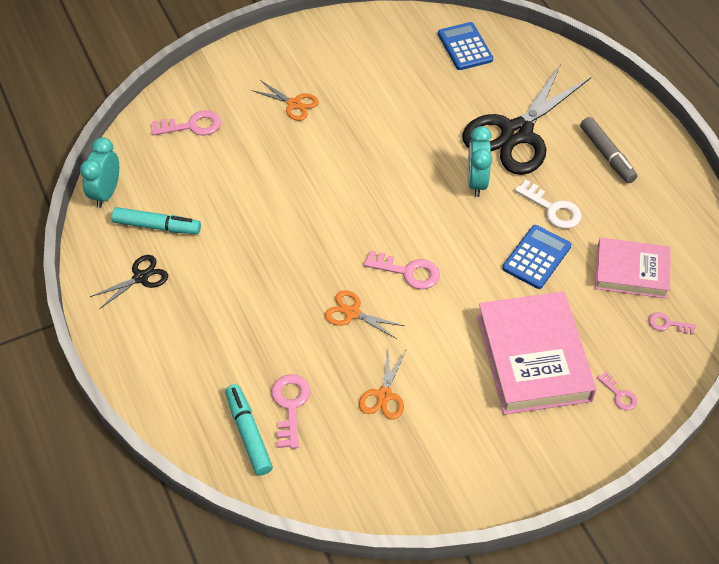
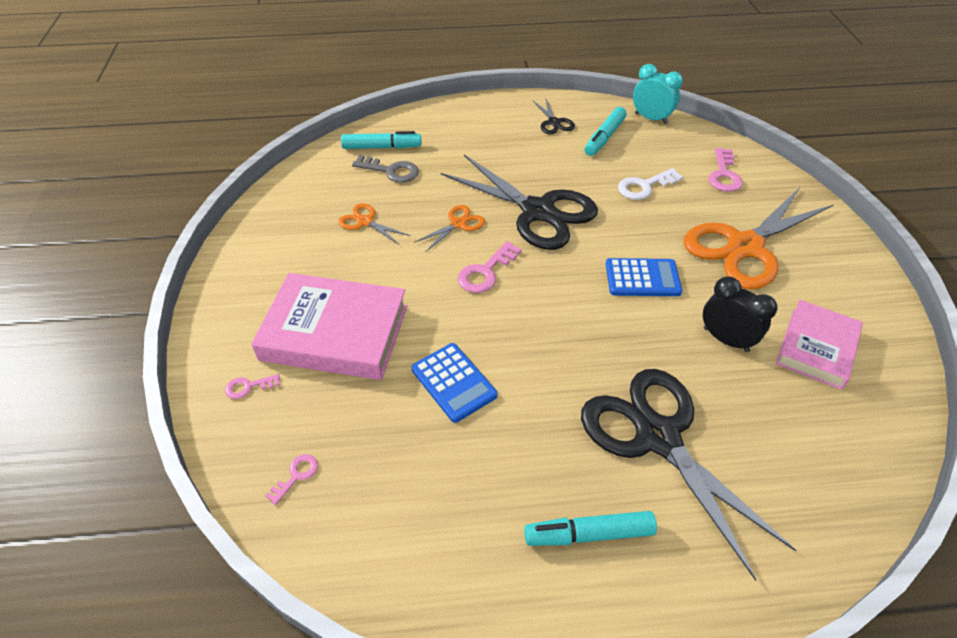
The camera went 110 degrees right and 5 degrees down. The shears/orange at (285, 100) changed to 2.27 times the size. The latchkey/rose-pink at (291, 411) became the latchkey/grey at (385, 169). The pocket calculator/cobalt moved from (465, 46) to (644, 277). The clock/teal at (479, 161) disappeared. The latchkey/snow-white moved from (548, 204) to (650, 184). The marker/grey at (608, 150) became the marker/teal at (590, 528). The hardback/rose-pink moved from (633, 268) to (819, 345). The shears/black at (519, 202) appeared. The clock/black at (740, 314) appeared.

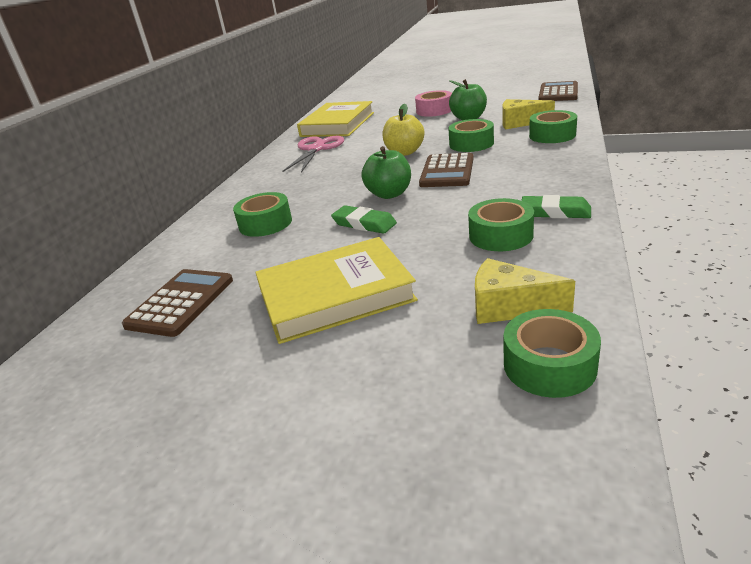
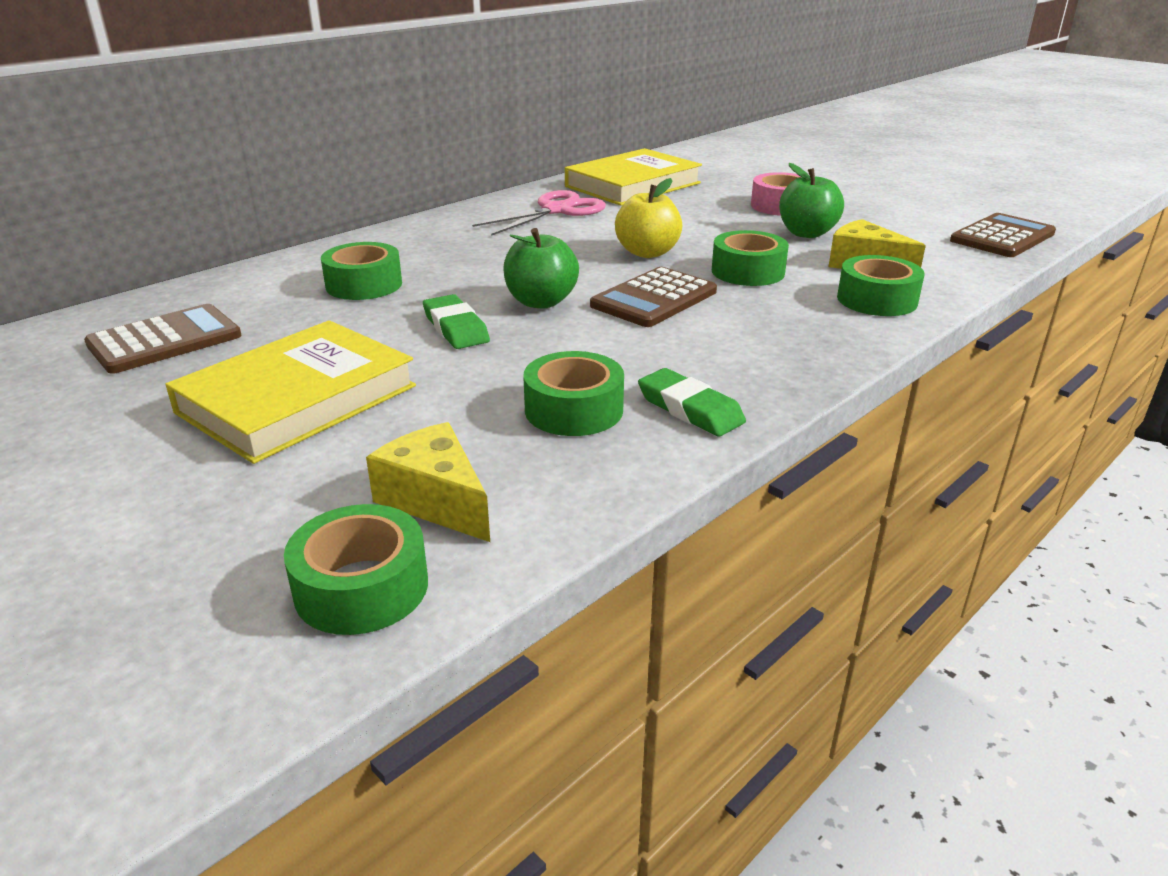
The camera went 25 degrees right and 0 degrees up. The hardback/yellow at (336, 290) turned 60 degrees counterclockwise.

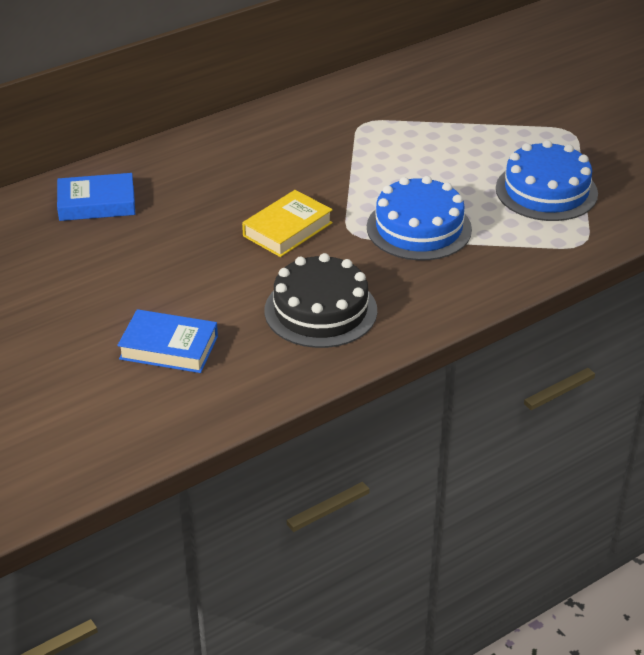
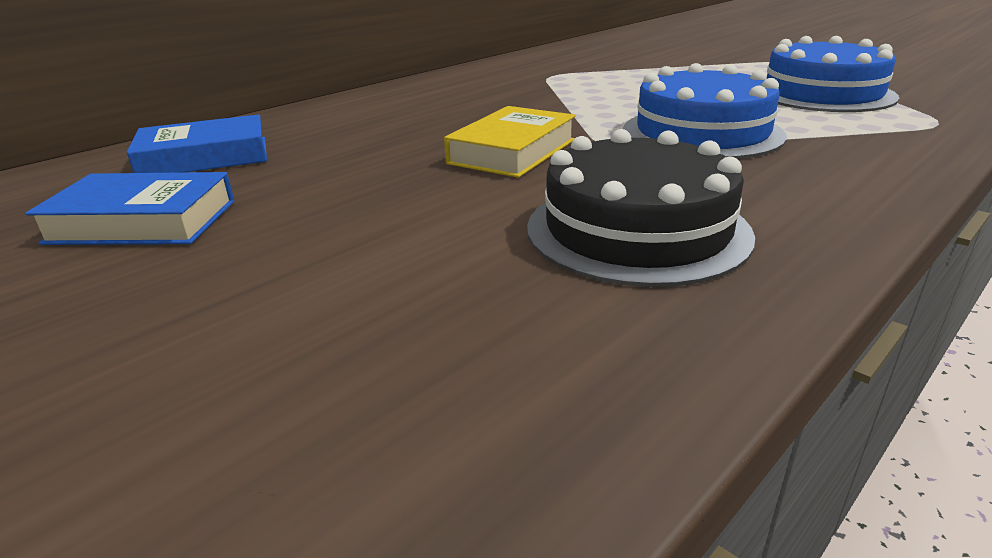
The camera went 10 degrees left and 10 degrees down. The hardback/cobalt moved from (167, 341) to (129, 208).

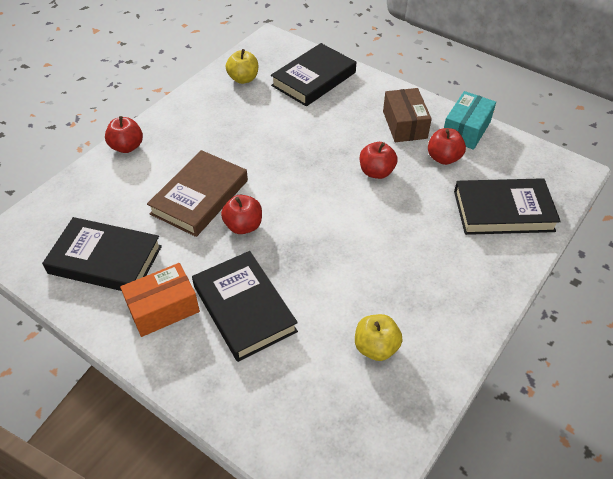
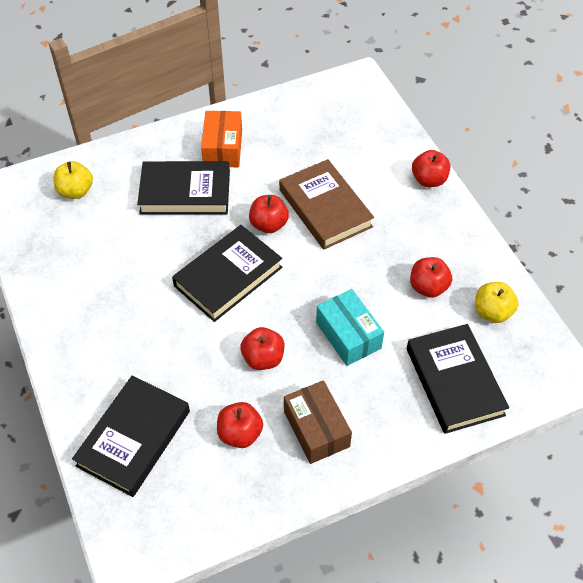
The camera went 120 degrees right and 5 degrees up. The hardback/black moved from (102, 254) to (227, 273). The toy apple/yellow moved from (379, 337) to (73, 180). The package/brown at (407, 115) turned 45 degrees clockwise. The package/teal moved from (470, 120) to (350, 327). The toy apple/red at (431, 277) appeared.

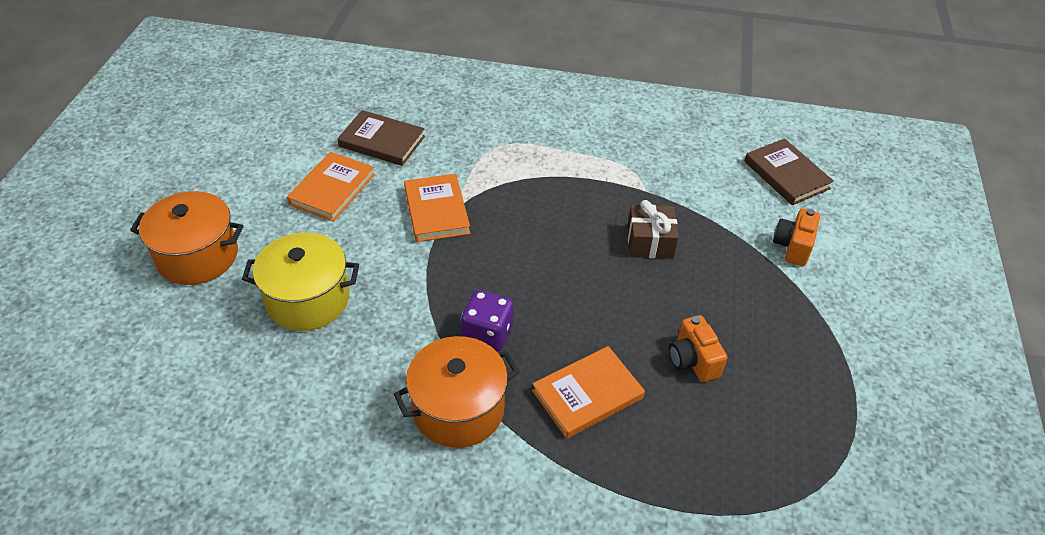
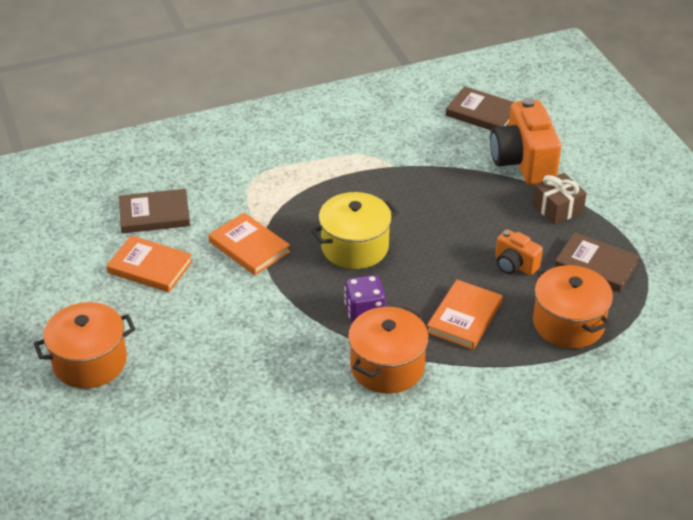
The camera went 30 degrees left and 5 degrees down. The cooking pot/yellow moved from (300, 281) to (355, 230). The hardback/orange at (331, 187) turned 60 degrees counterclockwise. The wrapped gift/brown moved from (653, 229) to (559, 199). The camera/orange at (796, 237) changed to 1.88 times the size. The cooking pot/orange at (573, 307) appeared. The hardback/brown at (597, 262) appeared.

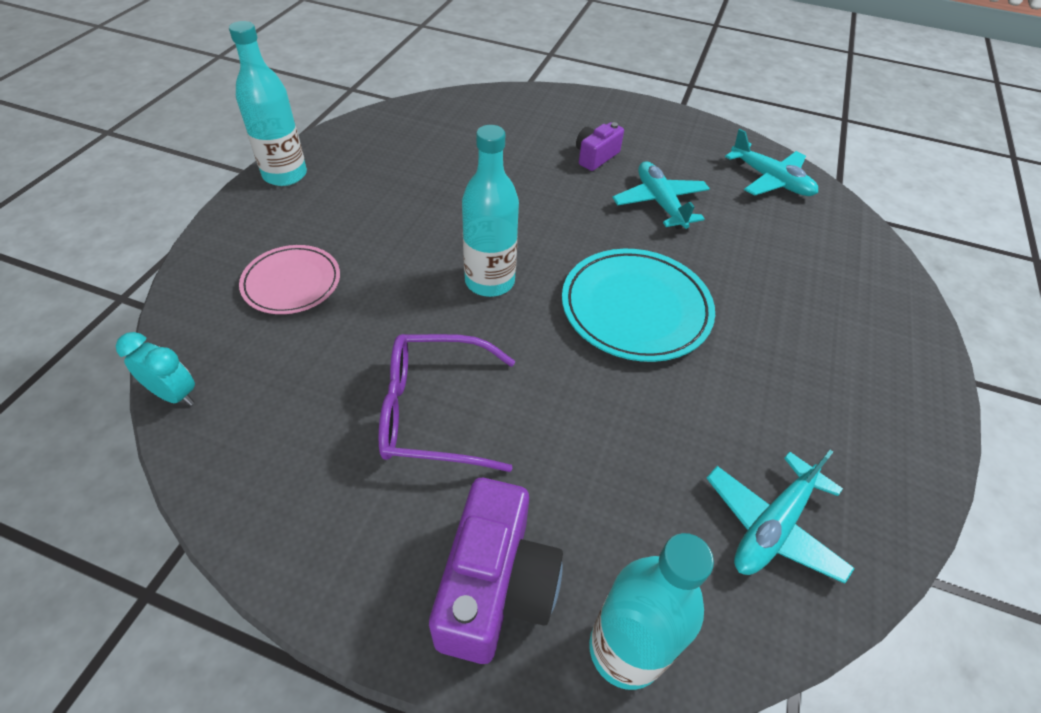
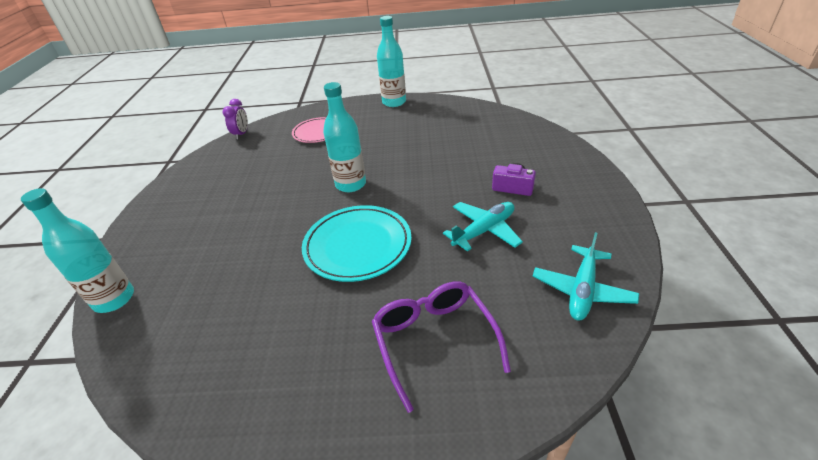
The camera went 75 degrees right and 10 degrees down. The clock/teal at (155, 369) became the clock/violet at (235, 119). The eyeglasses/violet moved from (446, 403) to (441, 347). The camera/violet at (496, 571) disappeared. The plane/teal at (780, 517) disappeared.

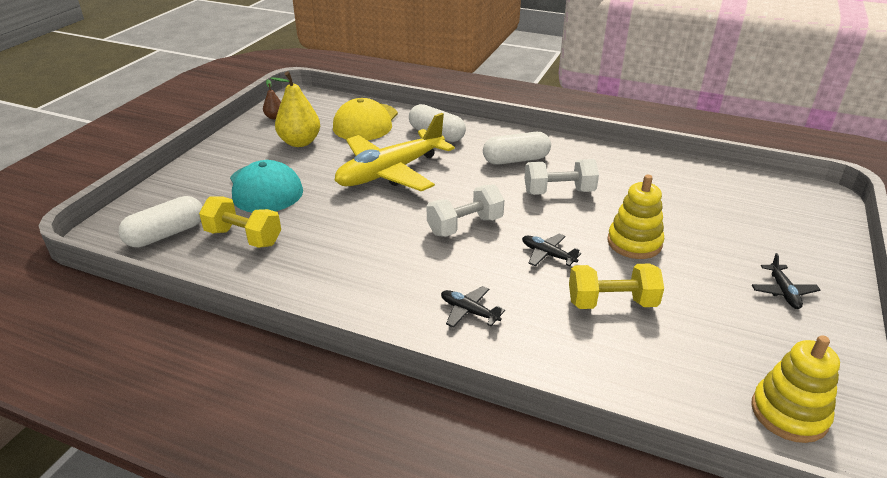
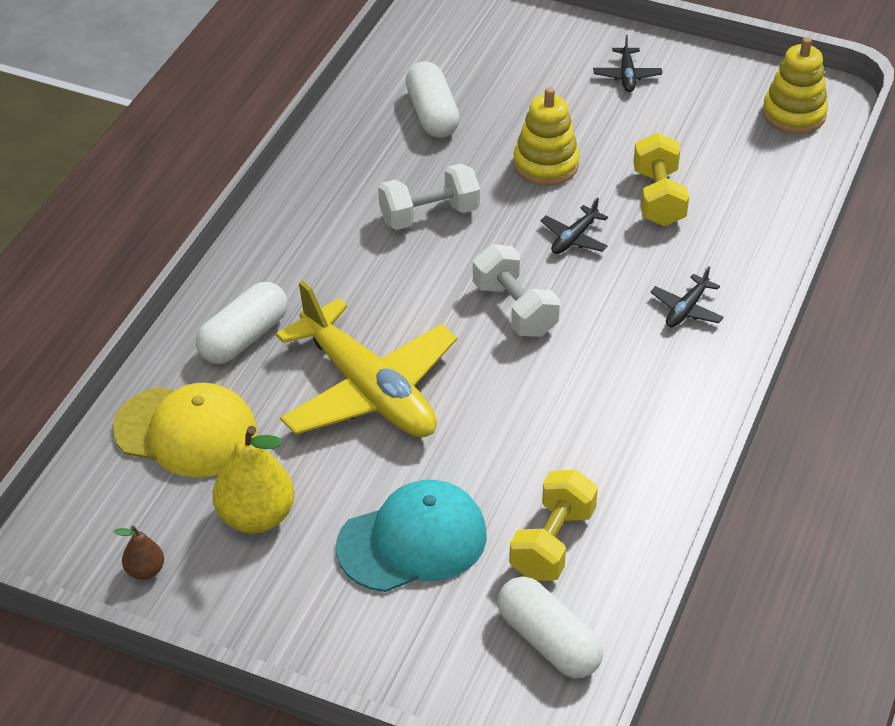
The camera went 90 degrees left and 10 degrees up. The capsule/snow-white moved from (517, 148) to (433, 99). The hand weight/snow-white at (561, 177) turned 75 degrees clockwise. The plane/black at (786, 281) turned 90 degrees clockwise.

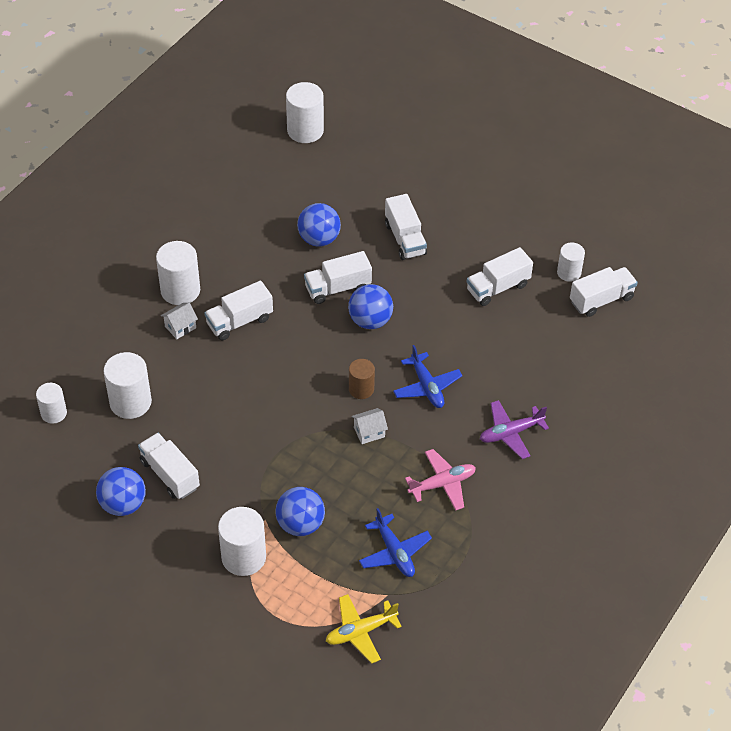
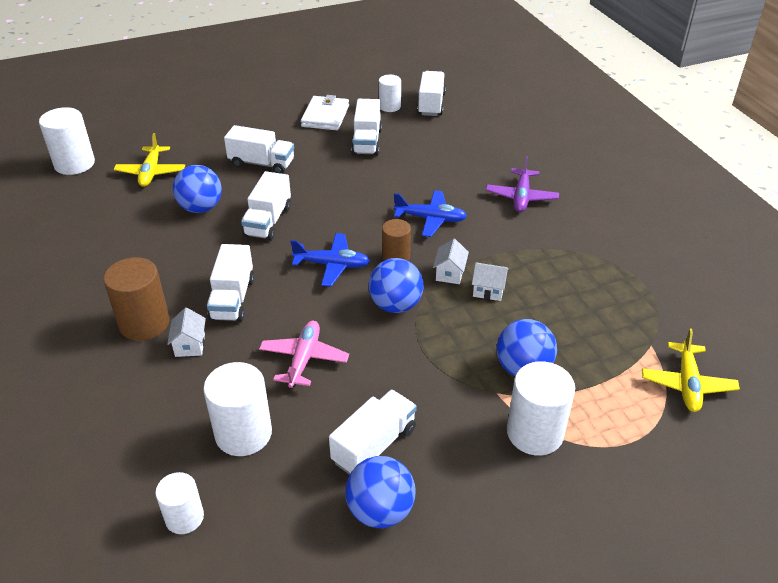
The camera went 55 degrees left and 10 degrees down. The lorry/snow-white at (169, 466) turned 135 degrees clockwise. The cylinder shape/snow-white at (178, 273) became the cylinder shape/brown at (136, 299). The play ball/cobalt moved from (370, 306) to (396, 285). The plane/cobalt moved from (395, 542) to (330, 260). The plane/rose-pink moved from (440, 480) to (304, 354). The plane/yellow at (149, 160) appeared. The billfold/snow-white at (325, 112) appeared. The cottage/snow-white at (490, 282) appeared.

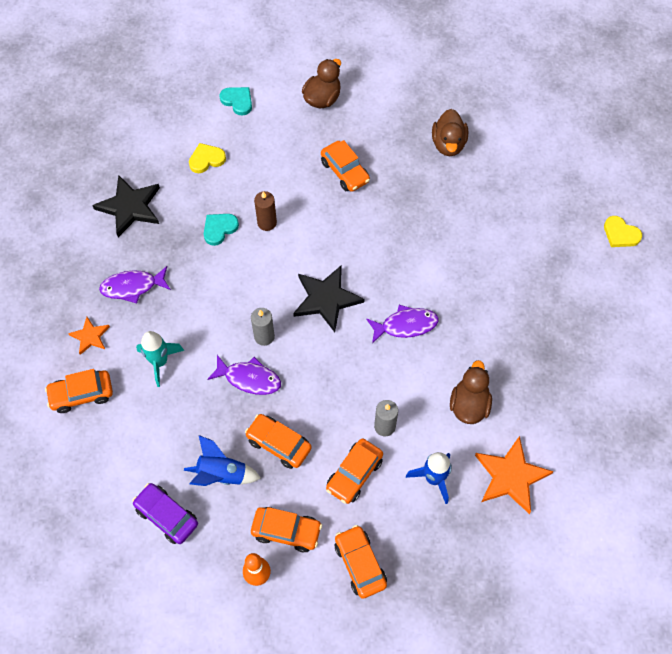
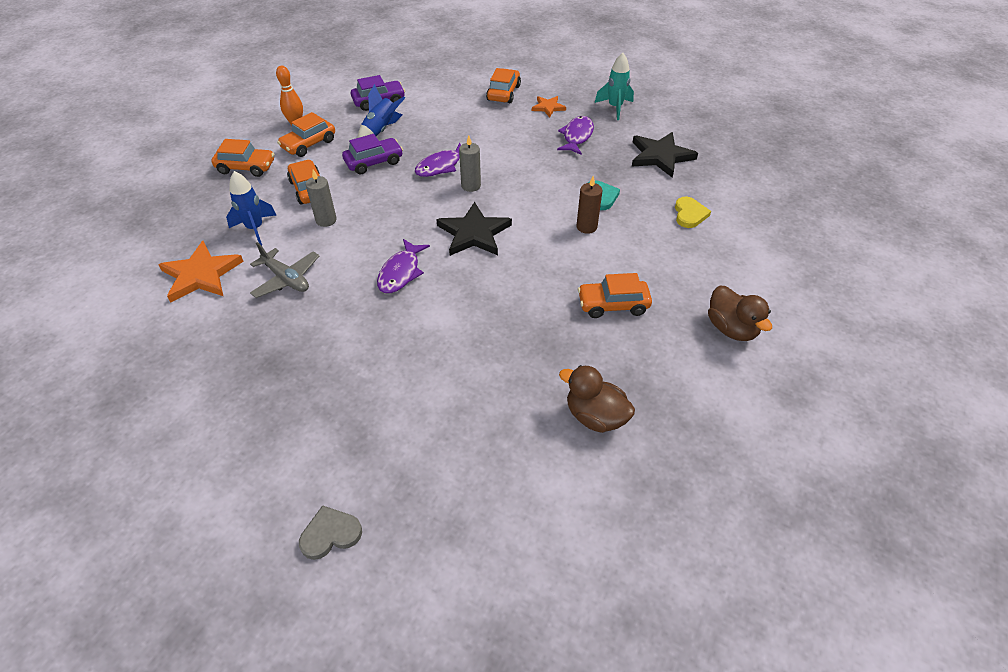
The camera went 120 degrees right and 15 degrees down. The toy rocket/teal moved from (160, 359) to (614, 86). The love heart/teal at (235, 101) disappeared. The toy car/orange at (278, 441) became the toy car/violet at (372, 154). The toy duck/brown at (471, 392) was replaced by the plane/grey at (284, 270). The love heart/yellow at (623, 231) became the love heart/grey at (330, 532).

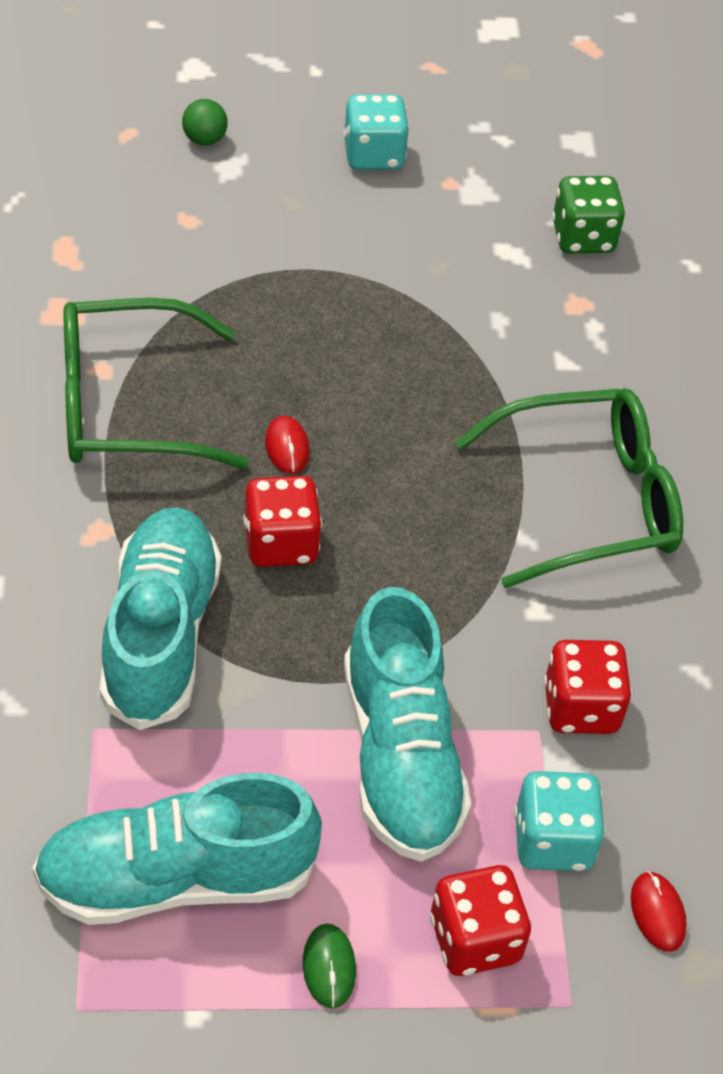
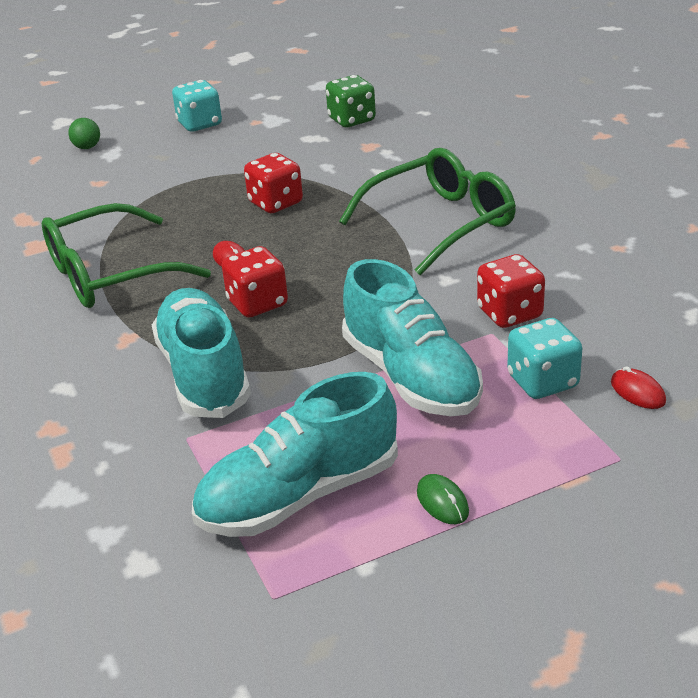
The camera went 15 degrees left and 15 degrees down. The die/red moved from (481, 920) to (273, 183).

